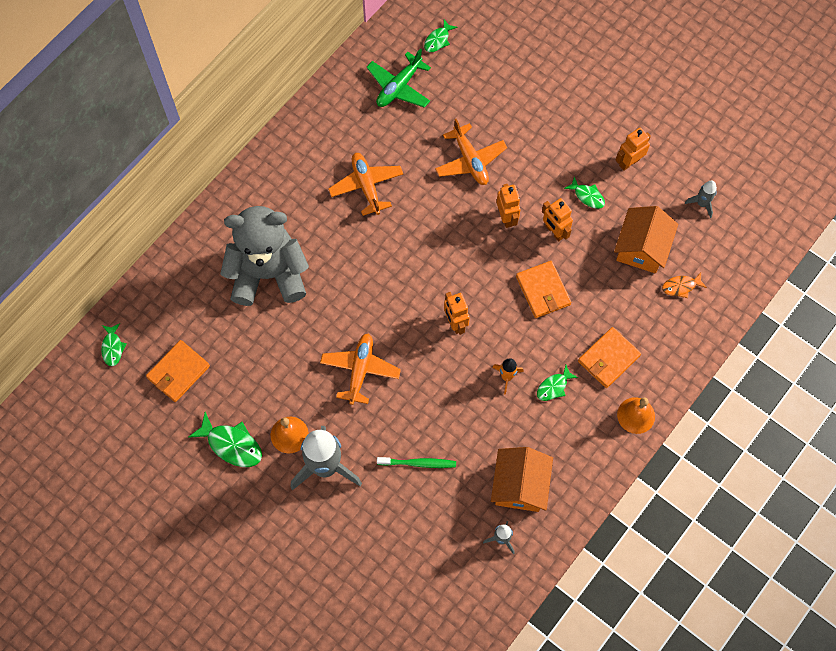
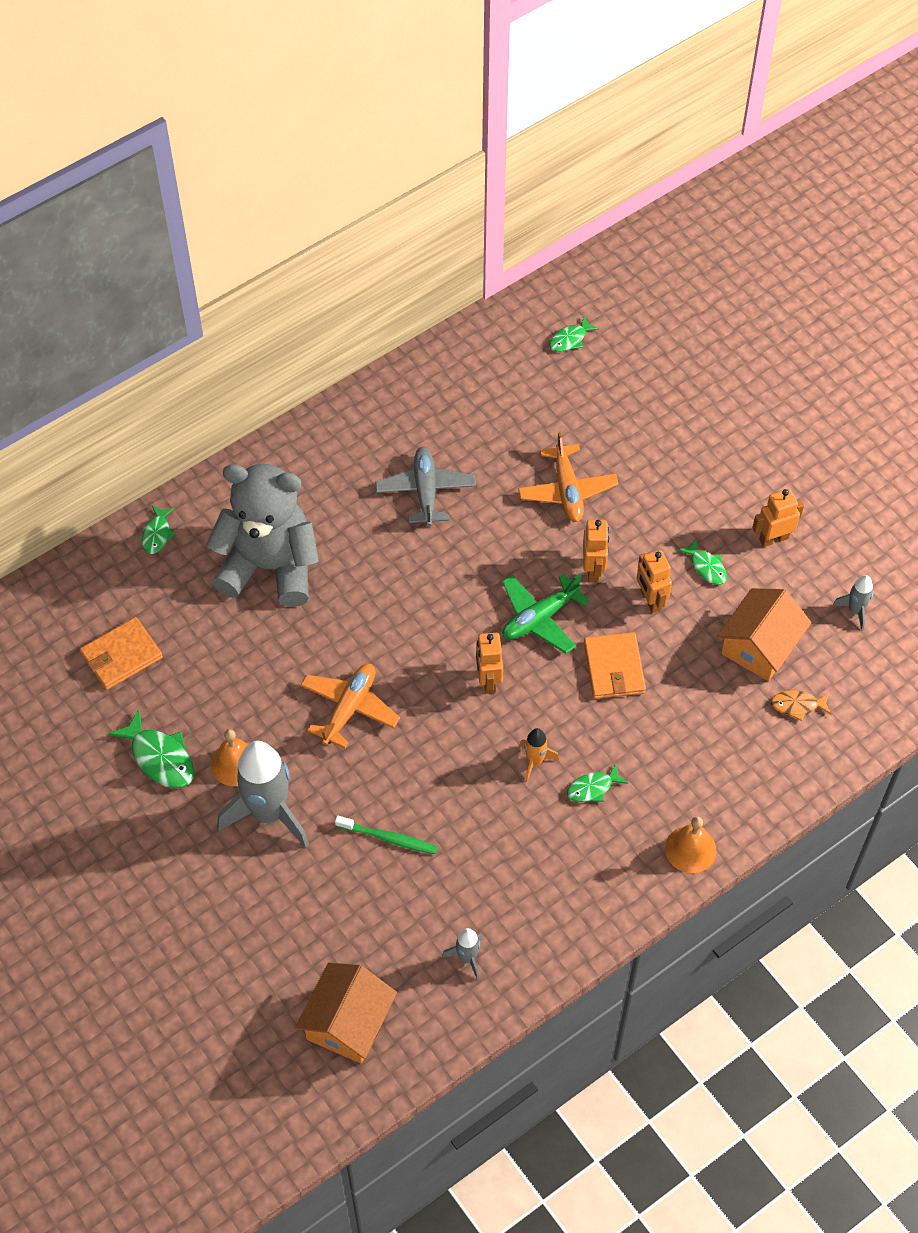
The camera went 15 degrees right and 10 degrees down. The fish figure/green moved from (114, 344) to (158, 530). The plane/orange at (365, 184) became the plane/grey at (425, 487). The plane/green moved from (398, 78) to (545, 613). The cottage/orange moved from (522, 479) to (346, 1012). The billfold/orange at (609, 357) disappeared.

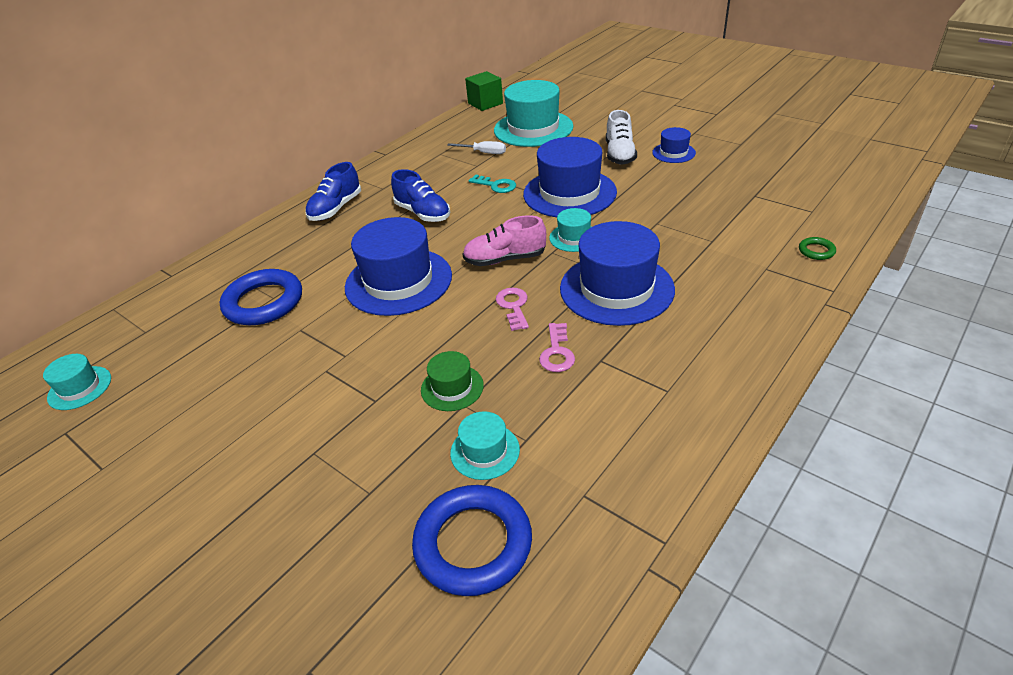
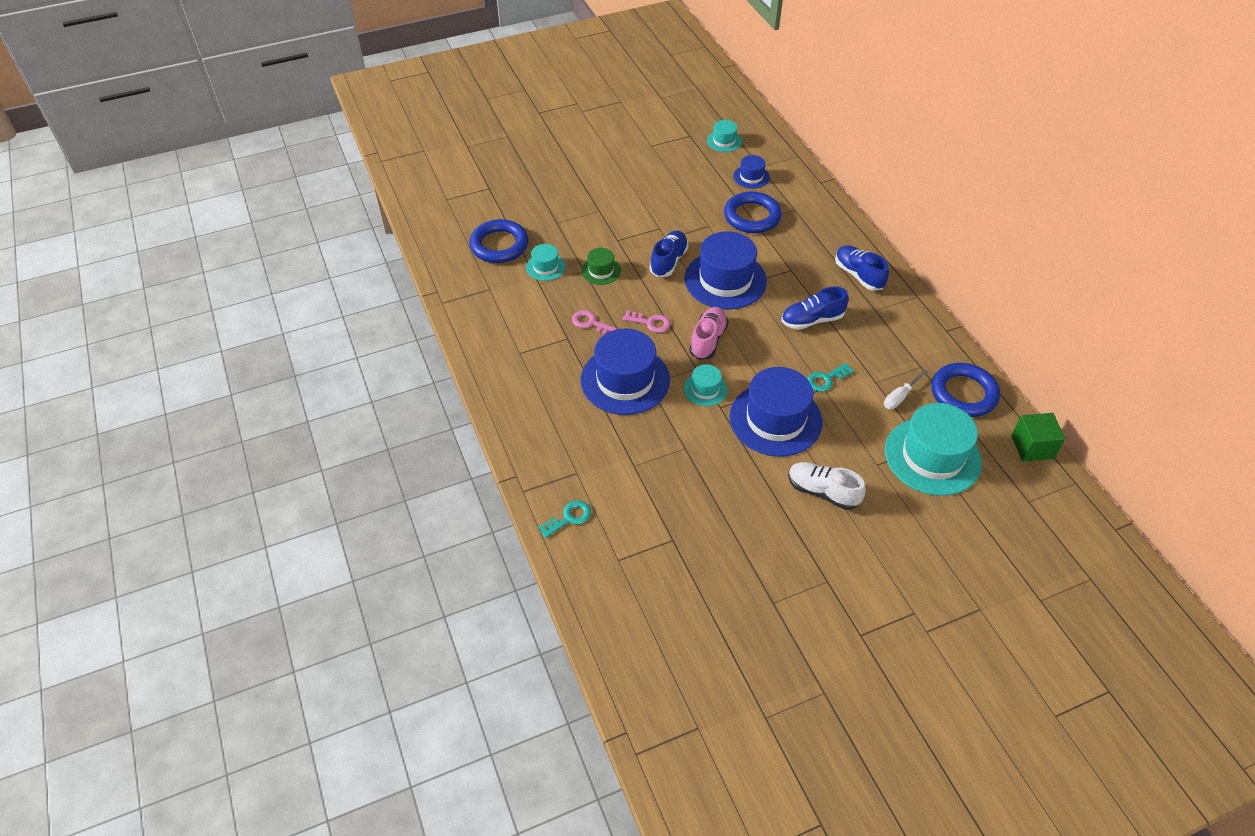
The camera went 115 degrees right and 10 degrees up. The hat/cobalt moved from (674, 145) to (751, 172). The hoop/green at (817, 248) was replaced by the latchkey/teal at (564, 519). The lace-up shoe/cobalt at (669, 253) appeared. The hoop/cobalt at (966, 390) appeared.

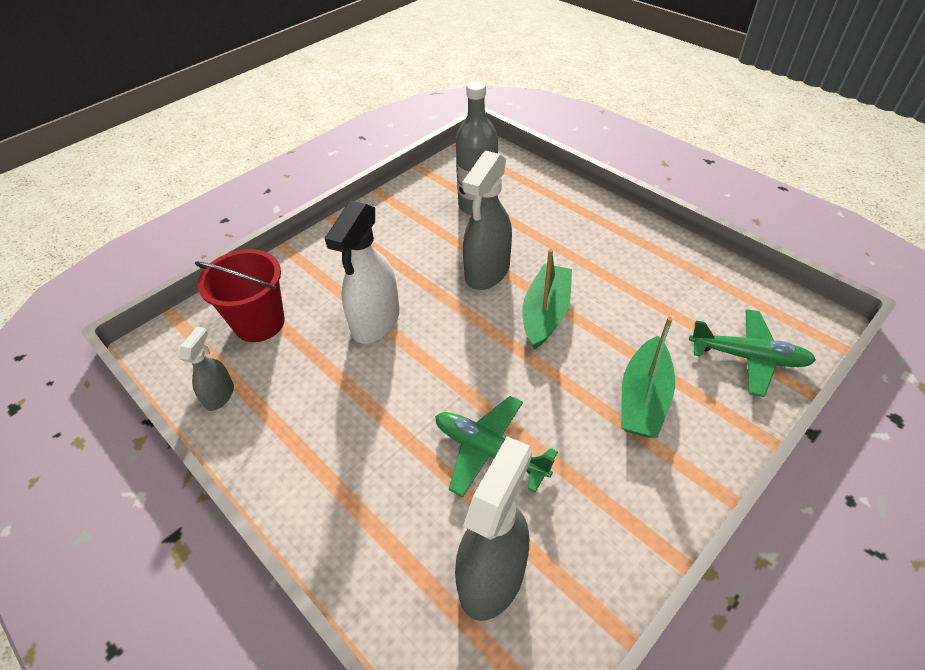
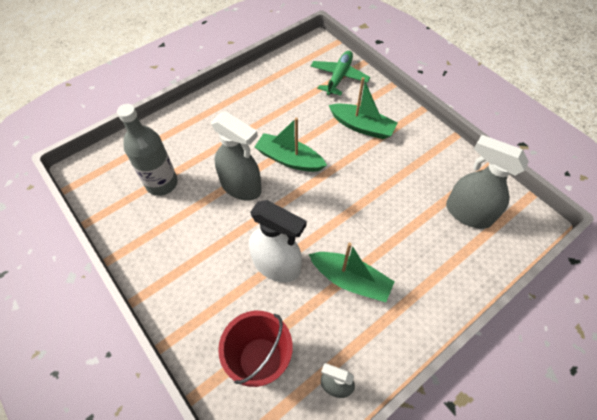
The camera went 85 degrees left and 10 degrees up. The plane/green at (496, 447) disappeared. The toy boat/green at (352, 272) appeared.

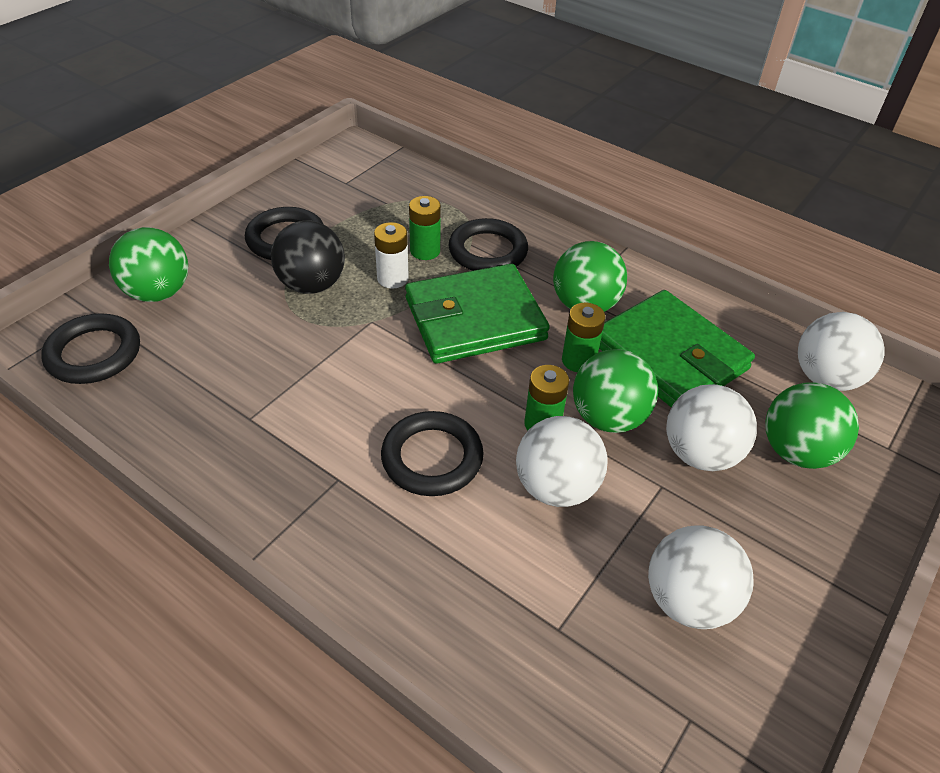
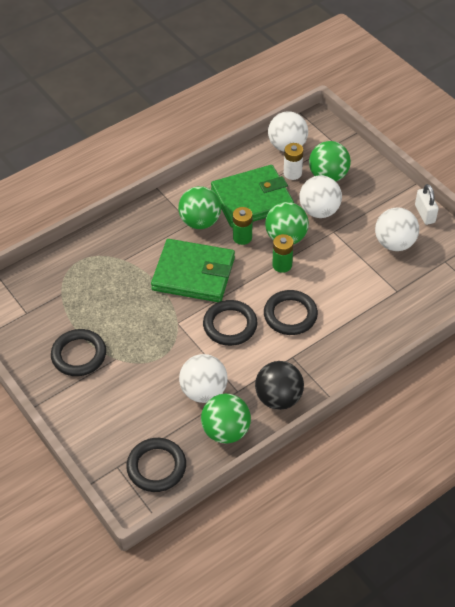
The camera went 70 degrees left and 5 degrees up. The play ball/green moved from (148, 264) to (226, 419). The play ball/black moved from (308, 257) to (279, 385). The AA battery/snow-white moved from (391, 255) to (293, 161). The billfold/green at (477, 314) turned 75 degrees counterclockwise. The AA battery/green at (425, 228) disappeared. The hoop/black moved from (488, 244) to (230, 323). The play ball/snow-white moved from (562, 461) to (203, 378). The padlock/snow-white at (427, 204) appeared.

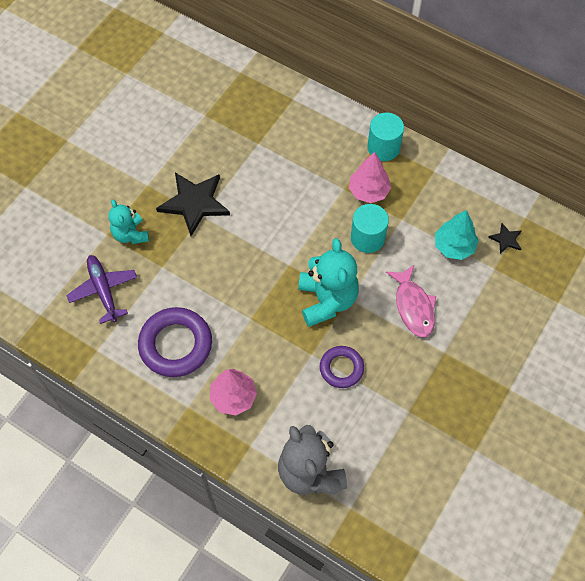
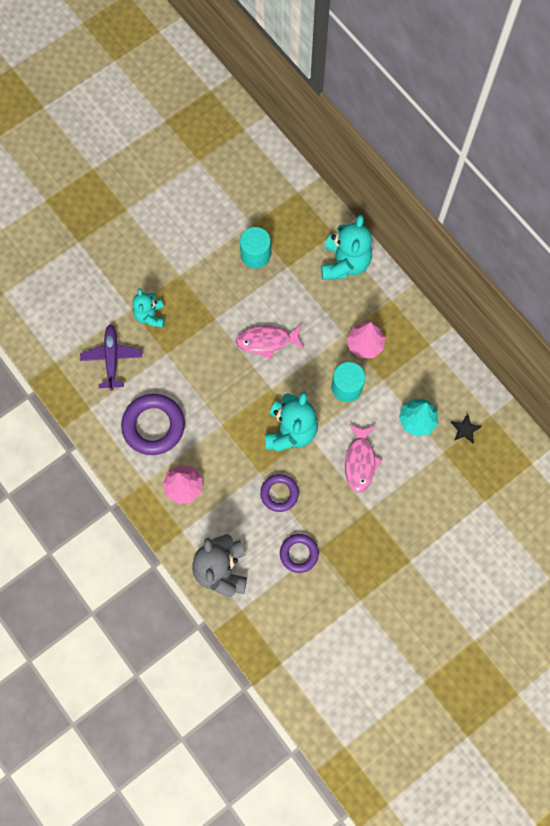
The camera went 20 degrees right and 10 degrees up. The five-pointed star/black at (193, 204) disappeared. The cylinder shape/teal moved from (385, 137) to (255, 248). The fish figure/rose-pink at (269, 341) appeared. The hoop/violet at (299, 553) appeared. The teddy/teal at (346, 247) appeared.

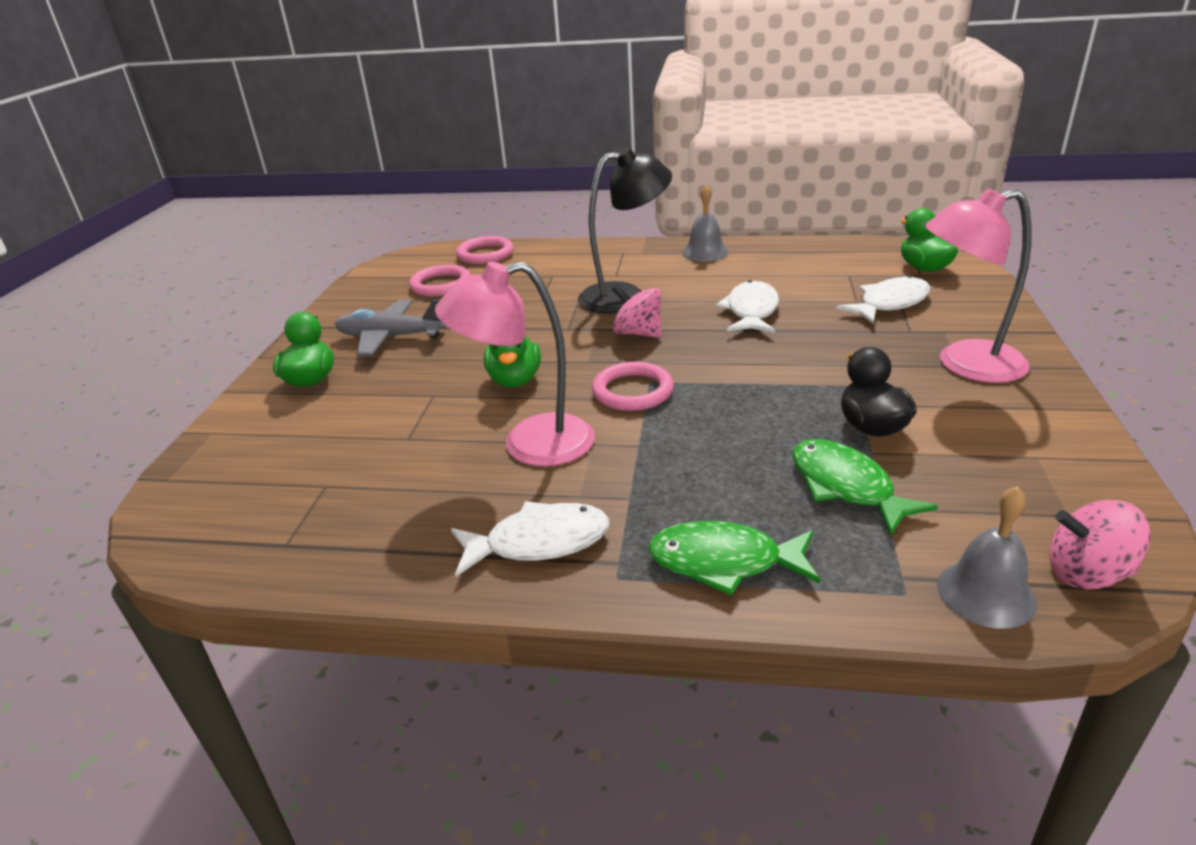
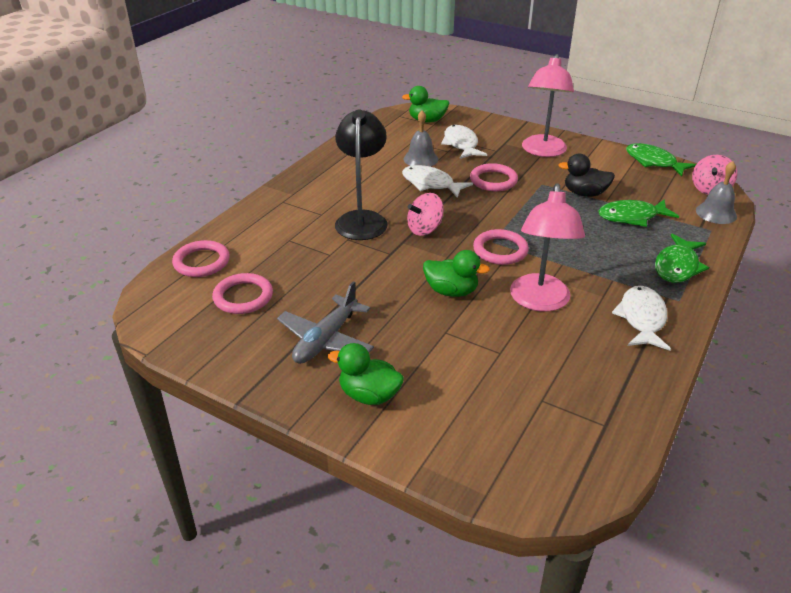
The camera went 70 degrees left and 5 degrees up. The bell/grey moved from (705, 223) to (420, 138). The hoop/rose-pink at (494, 177) appeared. The fish figure/green at (661, 159) appeared.

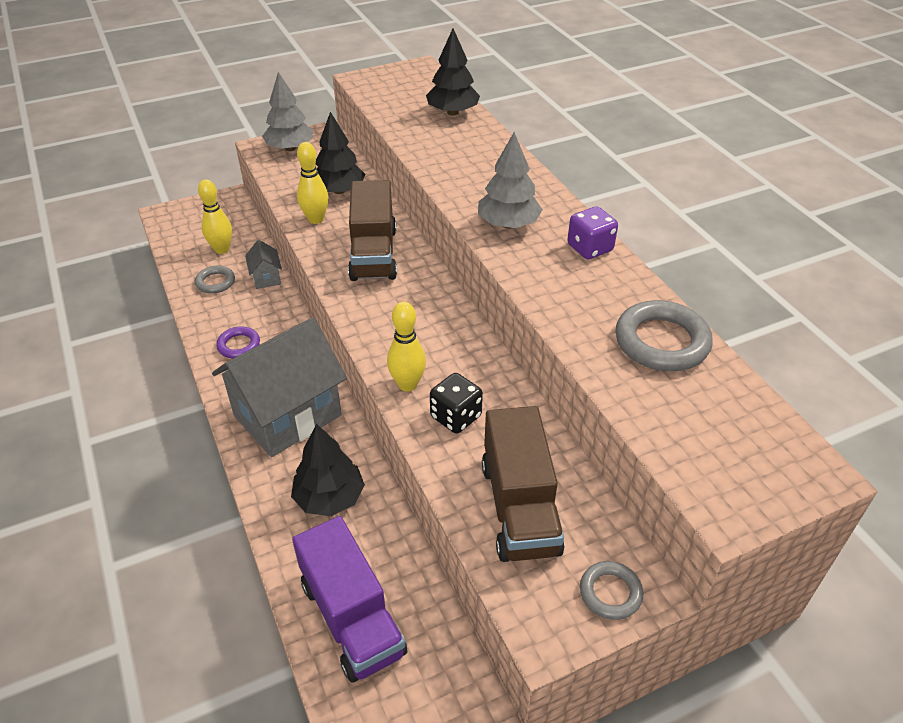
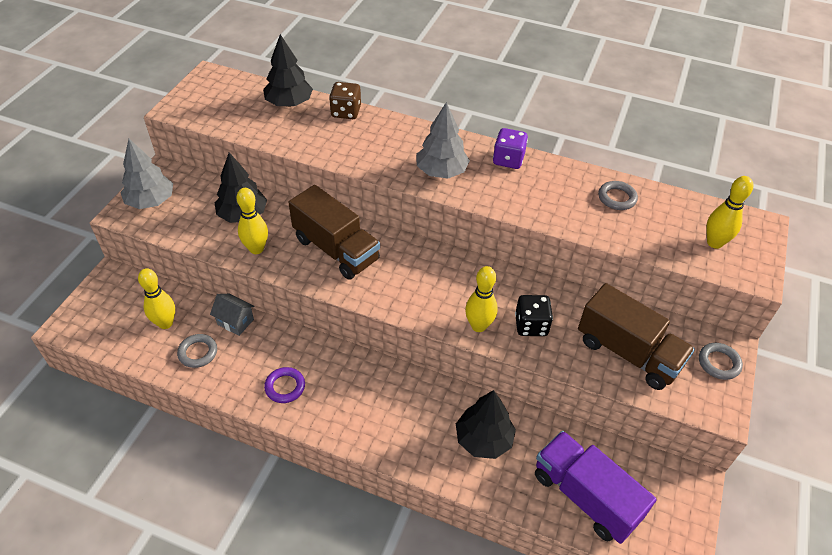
The camera went 45 degrees left and 5 degrees up. The cottage/grey at (279, 387) disappeared. The lorry/violet at (349, 599) turned 150 degrees counterclockwise. The hoop/grey at (664, 335) changed to 0.57 times the size. The die/brown at (345, 100) appeared. The tenpin/yellow at (729, 212) appeared.

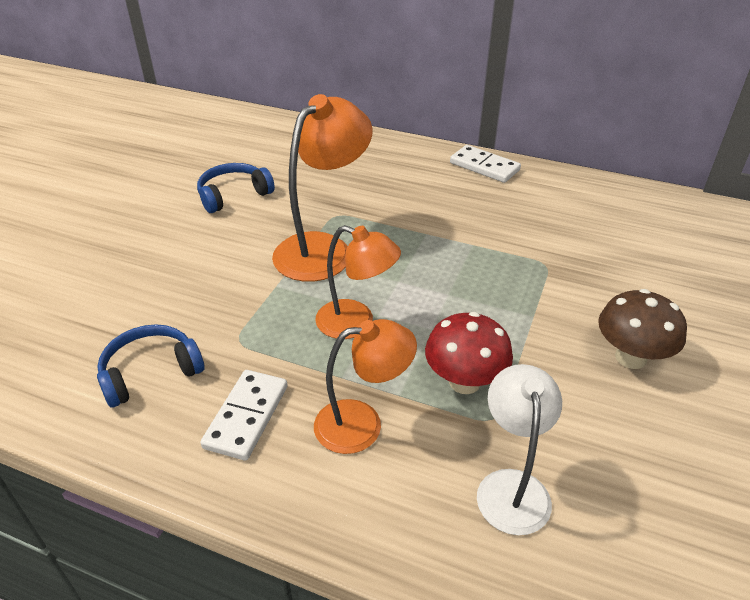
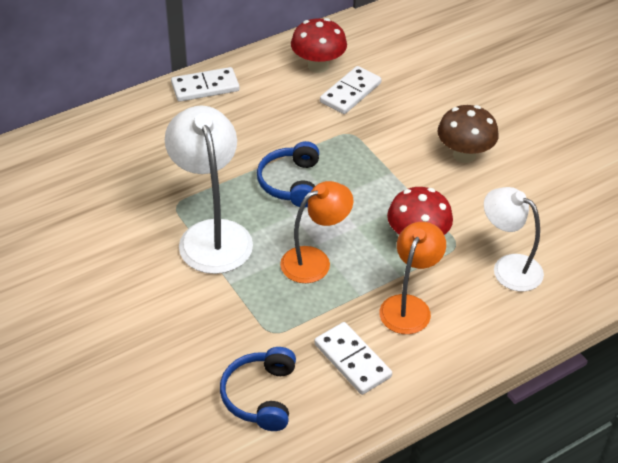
The camera went 55 degrees left and 5 degrees up. The over-ear headphones/cobalt moved from (236, 188) to (288, 174). The desk lamp/orange at (322, 188) became the desk lamp/snow-white at (209, 190). The mushroom/red at (319, 45) appeared. The domino piece/snow-white at (351, 90) appeared.

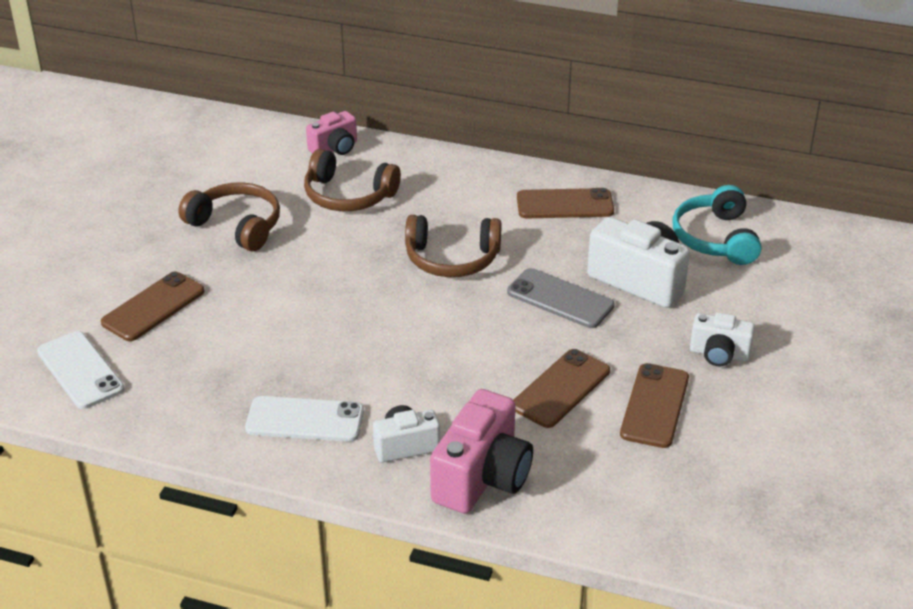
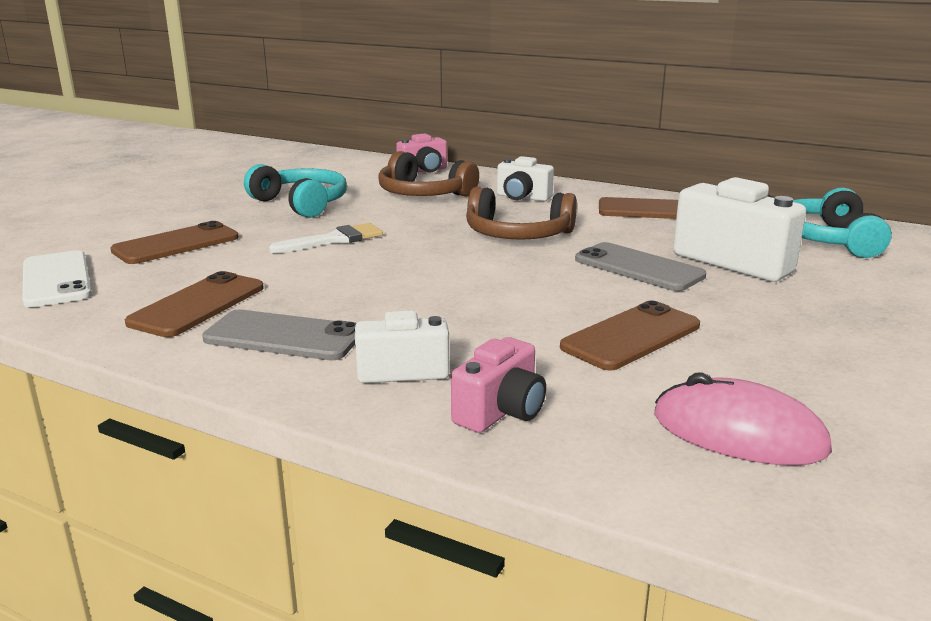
The camera went 10 degrees right and 15 degrees down. The over-ear headphones/brown at (229, 216) became the over-ear headphones/teal at (295, 191). The phone/snow-white at (304, 419) became the phone/grey at (279, 335). The camera/rose-pink at (481, 451) changed to 0.58 times the size. The phone/brown moved from (654, 405) to (194, 304). The camera/snow-white moved from (722, 339) to (525, 178). The brush/snow-white at (326, 238) appeared. The mouse/rose-pink at (743, 419) appeared.

